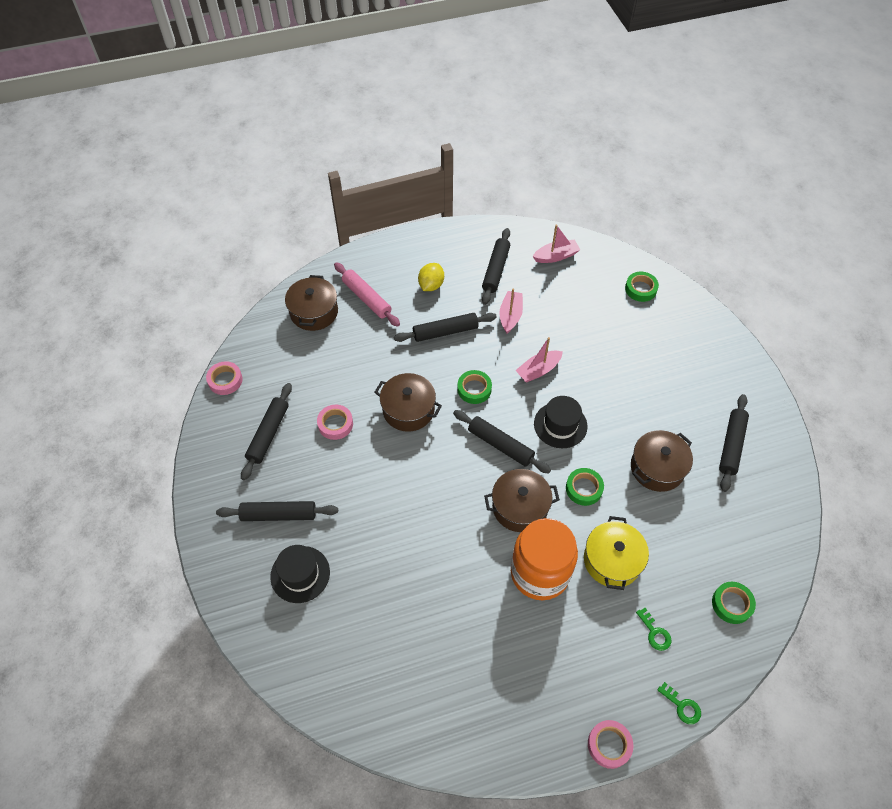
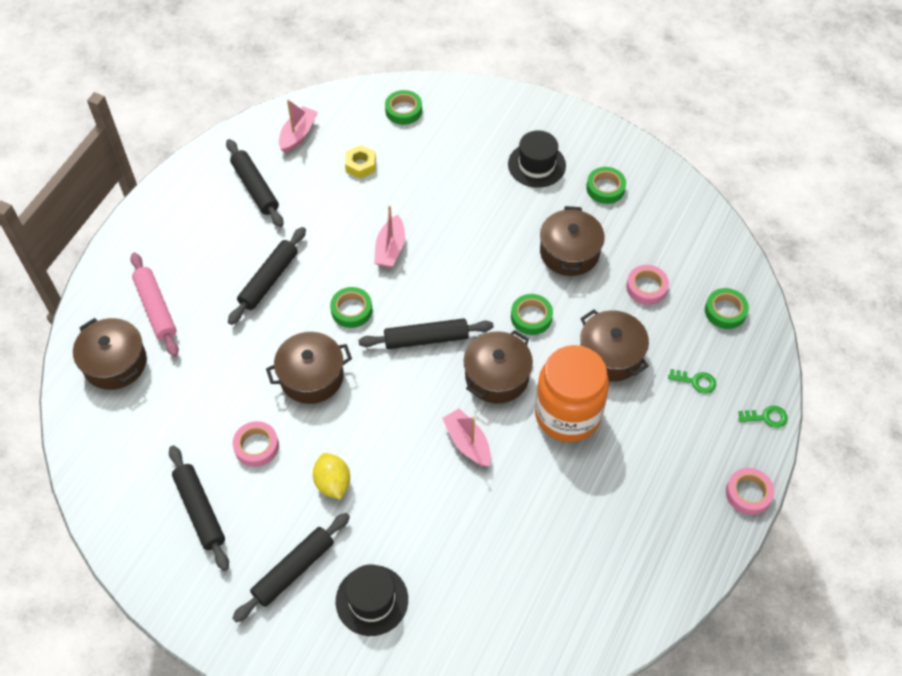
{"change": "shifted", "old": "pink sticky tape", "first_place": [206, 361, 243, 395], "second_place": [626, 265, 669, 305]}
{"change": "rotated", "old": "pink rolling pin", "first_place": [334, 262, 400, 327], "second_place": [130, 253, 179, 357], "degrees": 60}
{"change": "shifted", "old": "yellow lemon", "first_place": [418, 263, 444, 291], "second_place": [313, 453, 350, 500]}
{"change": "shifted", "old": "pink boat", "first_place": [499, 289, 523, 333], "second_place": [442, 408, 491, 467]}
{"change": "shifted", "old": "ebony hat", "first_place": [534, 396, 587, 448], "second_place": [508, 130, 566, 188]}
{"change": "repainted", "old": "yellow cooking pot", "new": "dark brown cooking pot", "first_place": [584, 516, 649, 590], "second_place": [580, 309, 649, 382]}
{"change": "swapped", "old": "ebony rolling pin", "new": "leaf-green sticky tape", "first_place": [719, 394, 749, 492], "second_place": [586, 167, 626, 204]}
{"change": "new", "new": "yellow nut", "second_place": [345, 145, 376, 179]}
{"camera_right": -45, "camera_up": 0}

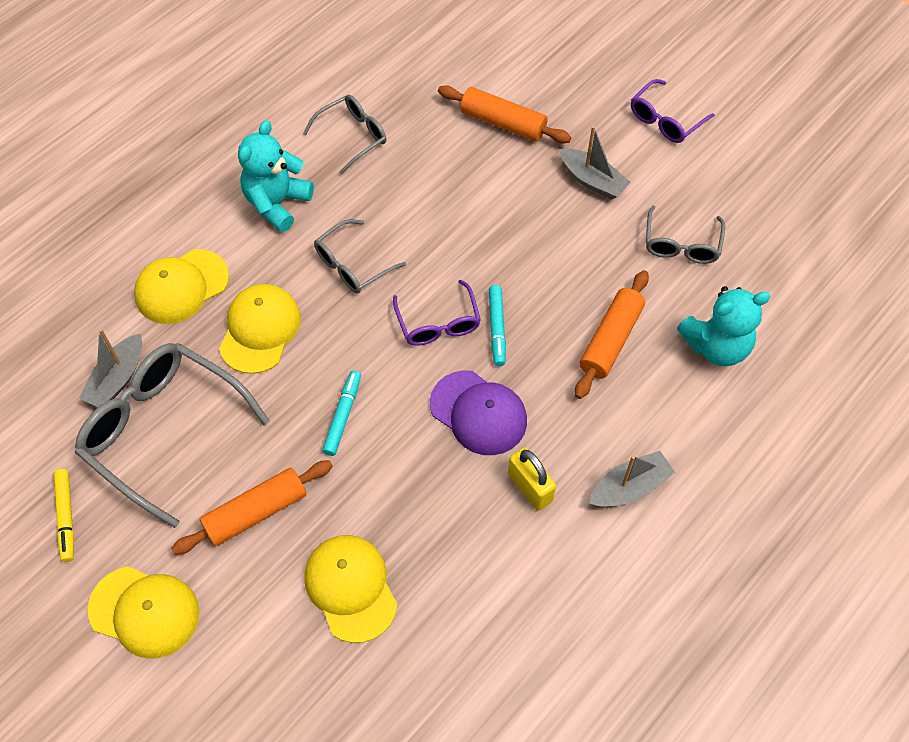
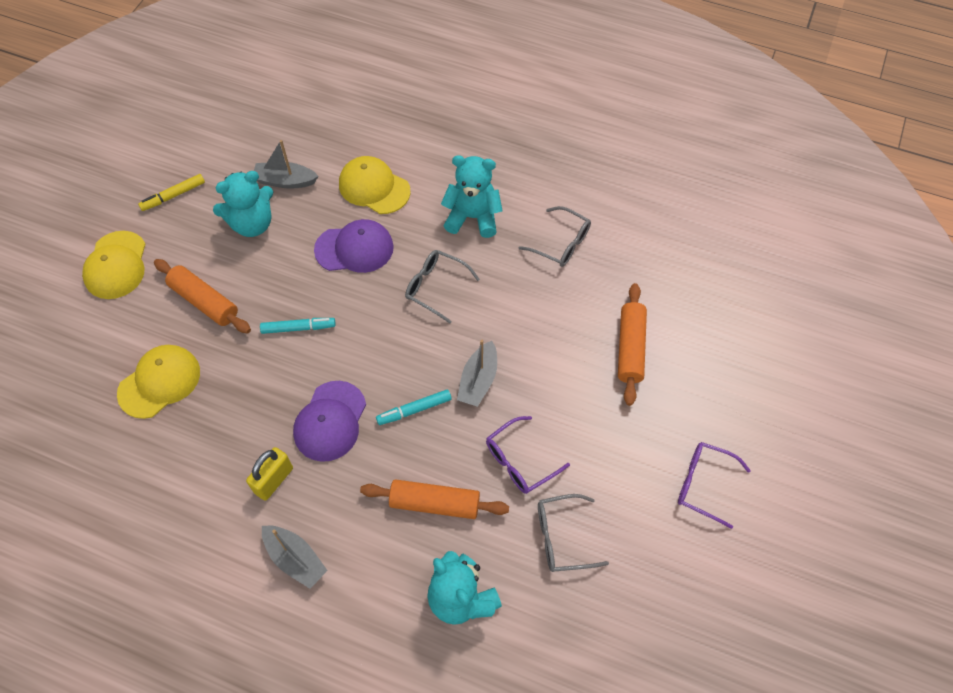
{"change": "swapped", "old": "gray eyeglasses", "new": "turquoise teddy", "first_place": [75, 343, 270, 528], "second_place": [213, 171, 273, 237]}
{"change": "repainted", "old": "yellow cap", "new": "royal purple cap", "first_place": [219, 284, 301, 374], "second_place": [314, 219, 394, 273]}
{"change": "shifted", "old": "royal purple eyeglasses", "first_place": [393, 280, 481, 346], "second_place": [486, 416, 570, 494]}
{"change": "shifted", "old": "gray boat", "first_place": [559, 126, 631, 200], "second_place": [457, 340, 497, 407]}
{"camera_right": 70, "camera_up": 0}

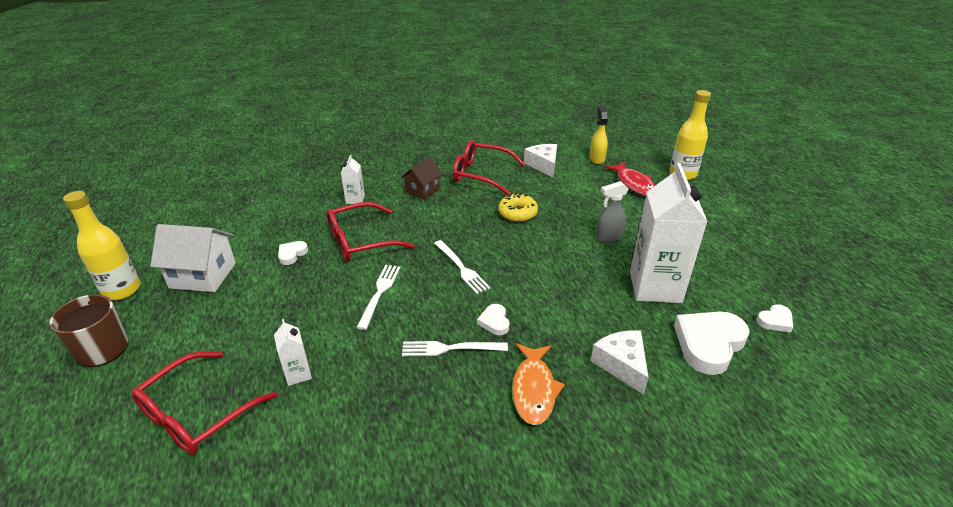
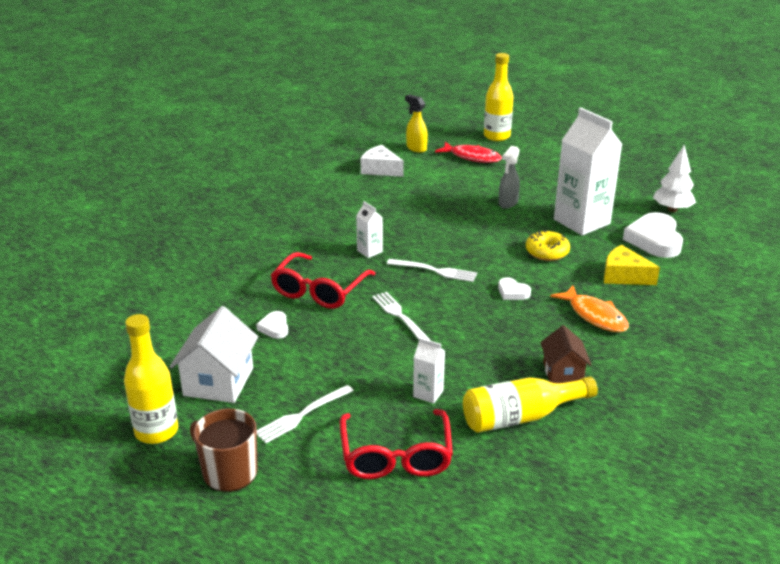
{"change": "rotated", "old": "snow-white cottage", "first_place": [150, 224, 236, 292], "second_place": [170, 306, 258, 403], "degrees": -45}
{"change": "shifted", "old": "snow-white carton", "first_place": [341, 155, 365, 204], "second_place": [356, 201, 383, 258]}
{"change": "shifted", "old": "dark brown cottage", "first_place": [401, 157, 443, 199], "second_place": [540, 325, 591, 383]}
{"change": "shifted", "old": "snow-white table fork", "first_place": [402, 341, 508, 356], "second_place": [257, 385, 354, 443]}
{"change": "gone", "old": "crimson eyeglasses", "first_place": [453, 140, 525, 195]}
{"change": "shifted", "old": "yellow glazed donut", "first_place": [498, 193, 538, 222], "second_place": [526, 230, 570, 261]}
{"change": "repainted", "old": "snow-white cheese wedge", "new": "yellow cheese wedge", "first_place": [591, 330, 649, 395], "second_place": [604, 245, 660, 285]}
{"change": "swapped", "old": "snow-white heart", "new": "snow-white toy tree", "first_place": [756, 304, 793, 332], "second_place": [653, 145, 696, 212]}
{"change": "new", "new": "yellow flask", "second_place": [463, 376, 598, 433]}
{"camera_right": -40, "camera_up": -5}

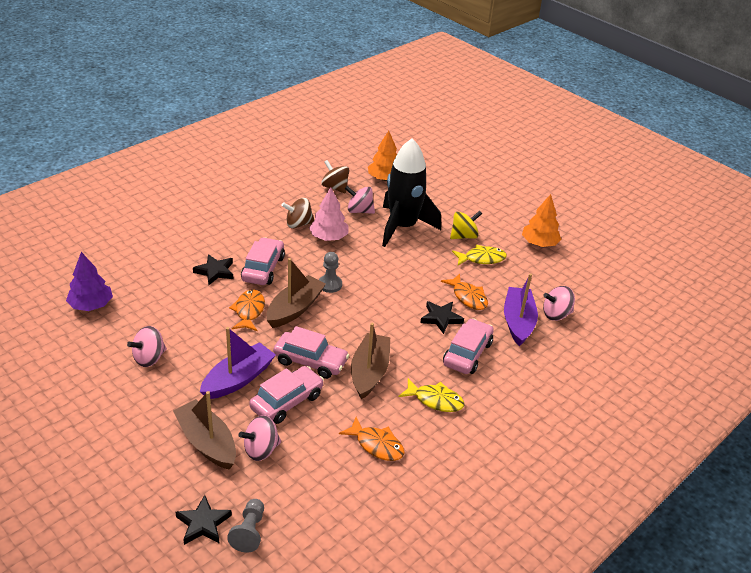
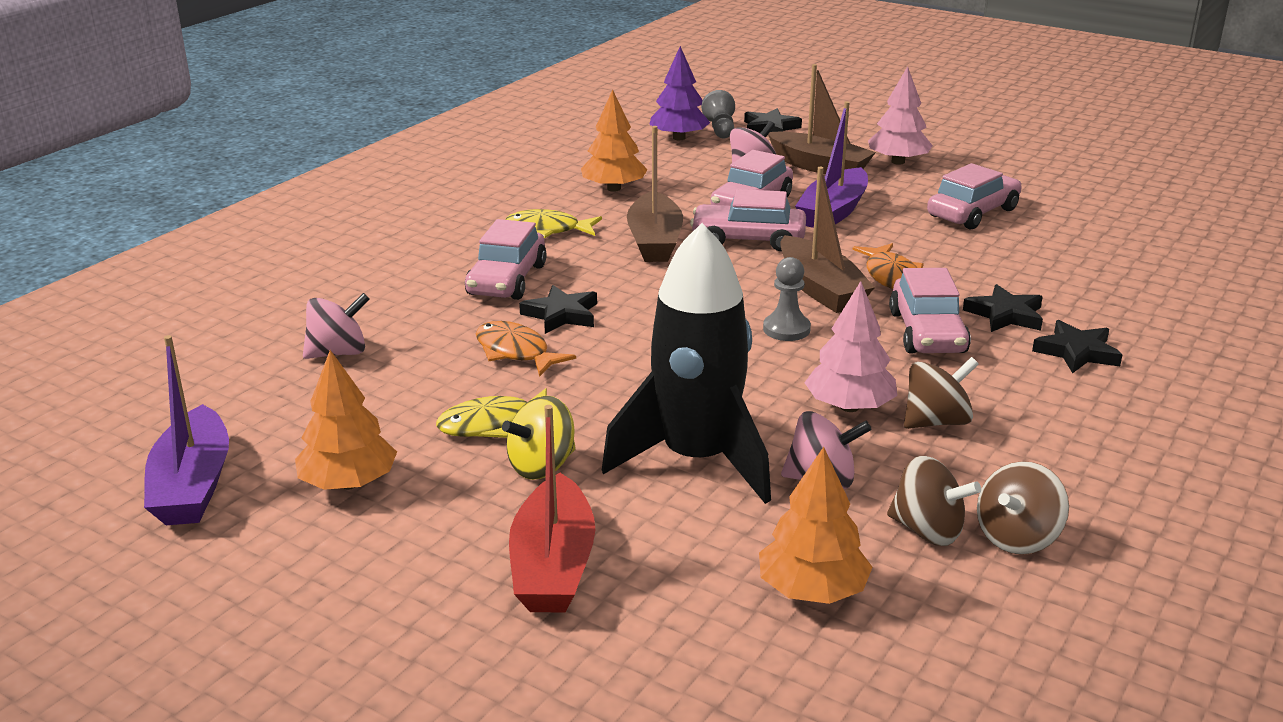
{"change": "shifted", "old": "royal purple toy tree", "first_place": [66, 252, 113, 311], "second_place": [649, 46, 710, 140]}
{"change": "swapped", "old": "pink toy top", "new": "pink car", "first_place": [127, 326, 167, 367], "second_place": [927, 163, 1022, 229]}
{"change": "rotated", "old": "dark brown boat", "first_place": [266, 258, 326, 328], "second_place": [780, 167, 875, 313], "degrees": -45}
{"change": "swapped", "old": "bright orange fish figure", "new": "bright orange toy tree", "first_place": [339, 417, 405, 461], "second_place": [581, 89, 648, 192]}
{"change": "shifted", "old": "royal purple boat", "first_place": [504, 273, 538, 346], "second_place": [144, 335, 229, 525]}
{"change": "new", "new": "crimson boat", "second_place": [509, 405, 595, 613]}
{"change": "new", "new": "pink toy tree", "second_place": [868, 66, 933, 165]}
{"change": "new", "new": "dark brown toy top", "second_place": [977, 461, 1069, 555]}
{"change": "new", "new": "ebony star", "second_place": [1032, 320, 1123, 373]}
{"camera_right": 170, "camera_up": -10}

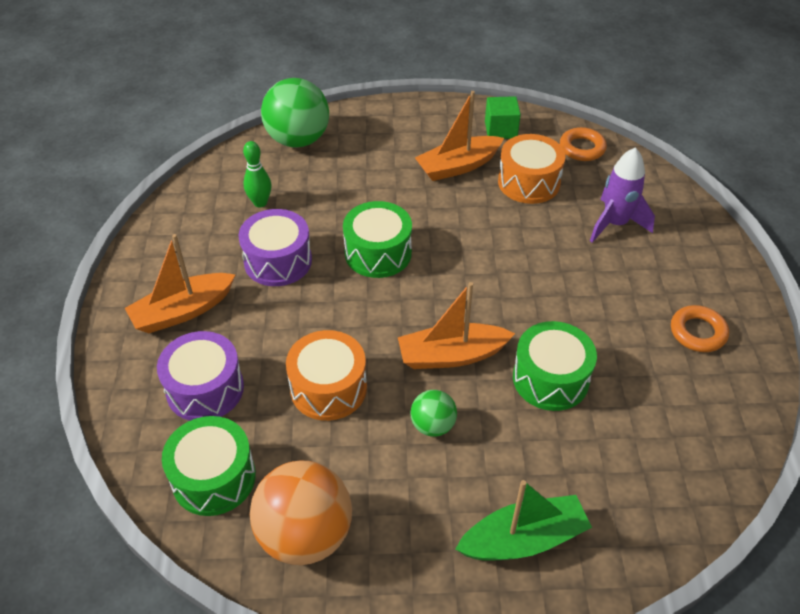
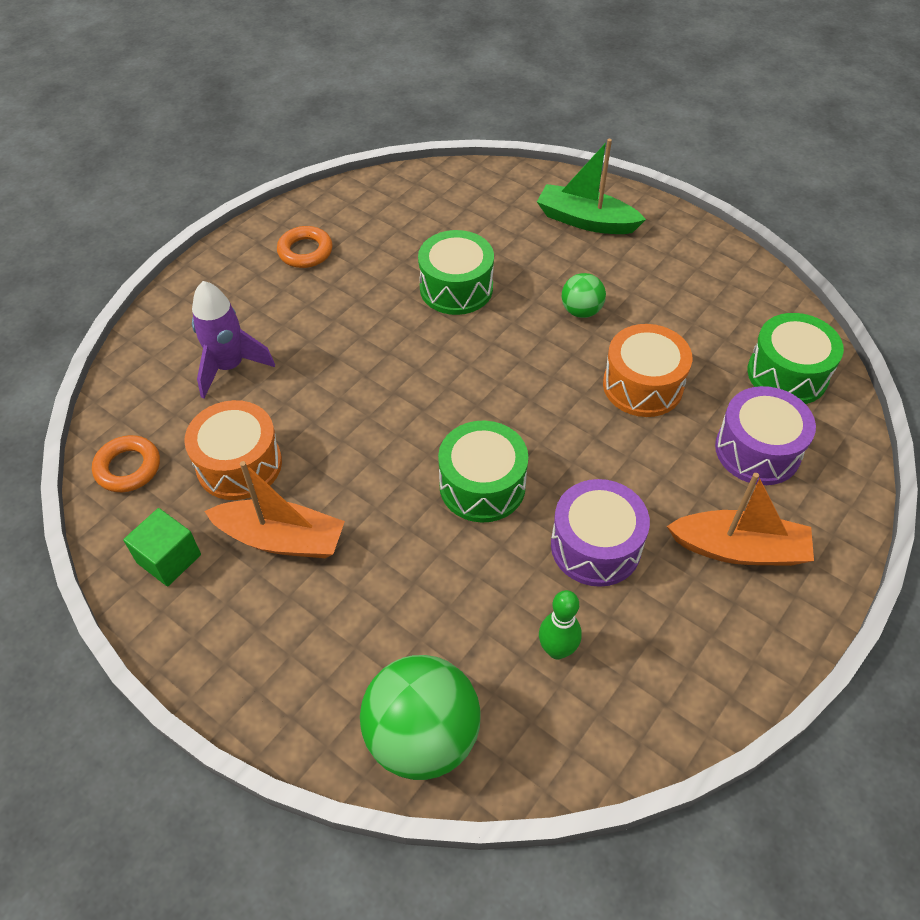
{"change": "gone", "old": "bright orange sphere", "first_place": [250, 460, 352, 565]}
{"change": "gone", "old": "bright orange boat", "first_place": [398, 282, 515, 369]}
{"camera_right": -140, "camera_up": 5}

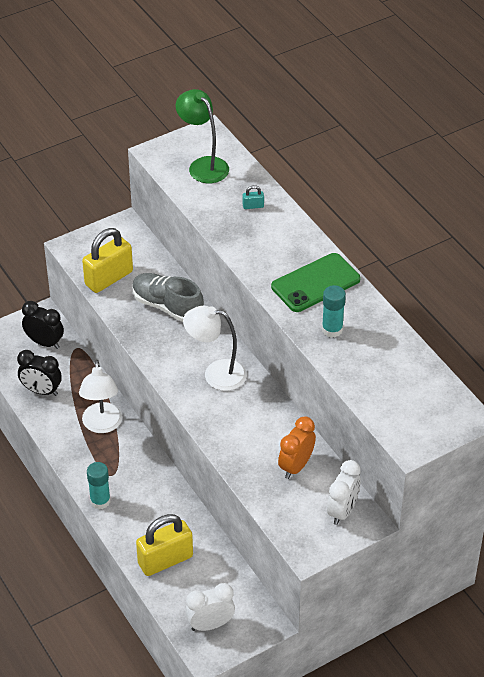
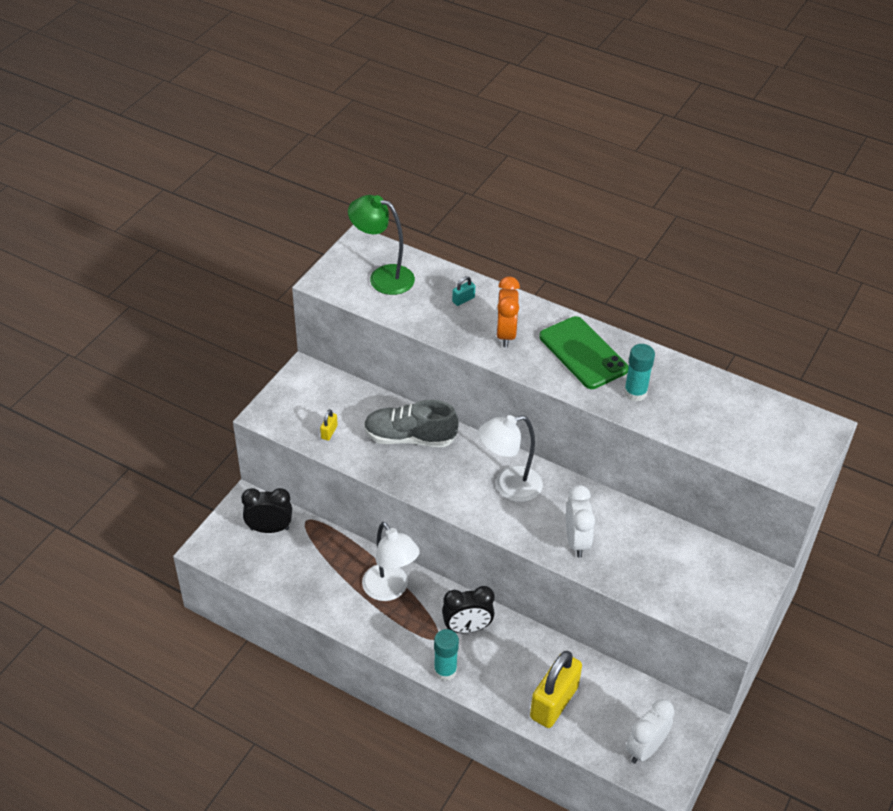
{"change": "shifted", "old": "ebony alarm clock", "first_place": [17, 350, 62, 396], "second_place": [442, 586, 495, 633]}
{"change": "scaled", "old": "yellow padlock", "first_place": [82, 228, 133, 293], "second_place": [320, 409, 338, 441], "factor": 0.41}
{"change": "rotated", "old": "leaf-green mobile phone", "first_place": [271, 253, 360, 312], "second_place": [539, 316, 629, 389], "degrees": -60}
{"change": "shifted", "old": "bright orange alarm clock", "first_place": [278, 416, 316, 479], "second_place": [496, 276, 520, 348]}
{"change": "shifted", "old": "snow-white alarm clock", "first_place": [327, 460, 361, 525], "second_place": [566, 485, 595, 558]}
{"camera_right": -30, "camera_up": 0}

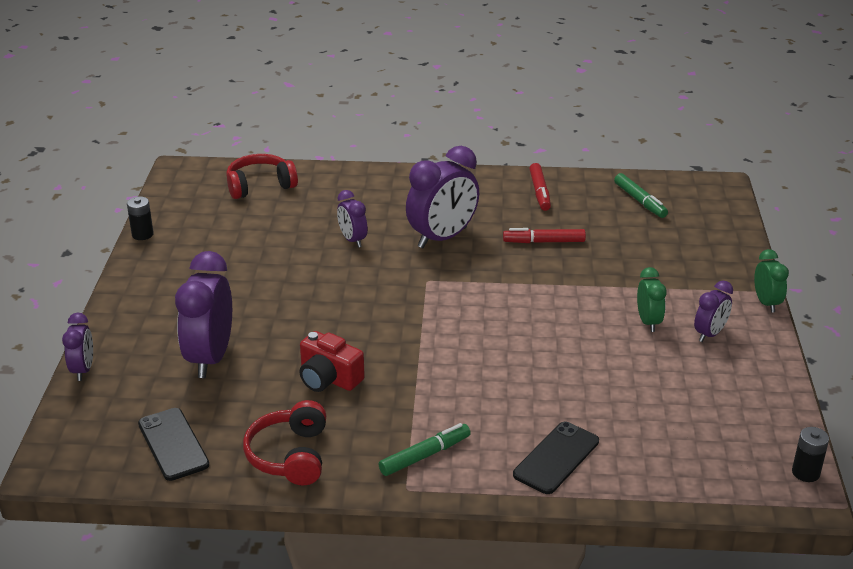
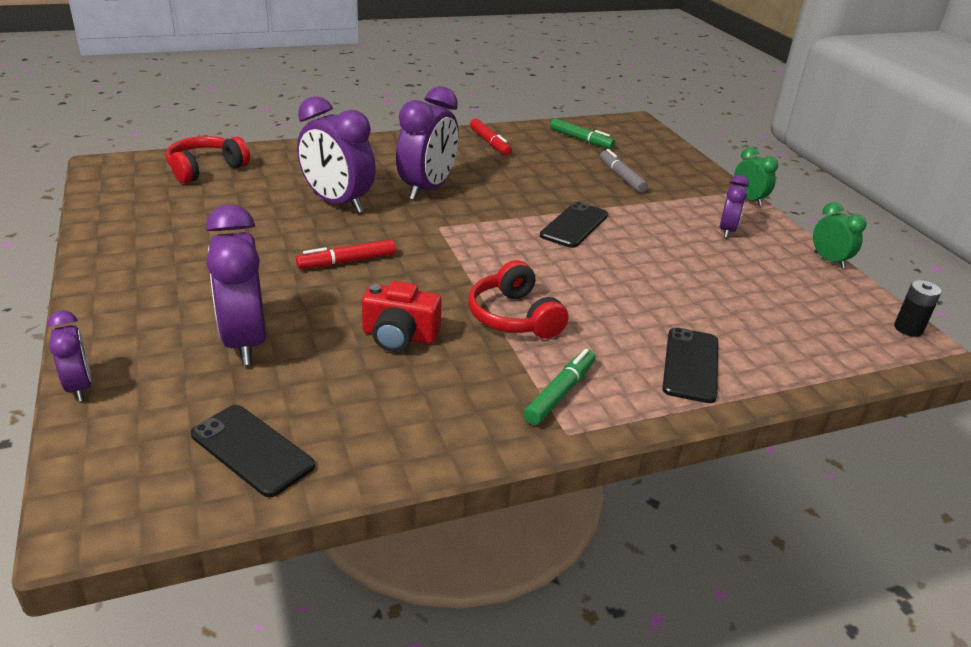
{"change": "gone", "old": "ebony AA battery", "first_place": [127, 196, 154, 240]}
{"change": "shifted", "old": "crimson headphones", "first_place": [243, 400, 326, 485], "second_place": [469, 260, 568, 339]}
{"change": "scaled", "old": "royal purple alarm clock", "first_place": [337, 190, 368, 248], "second_place": [297, 96, 376, 213], "factor": 1.86}
{"change": "shifted", "old": "crimson felt pen", "first_place": [503, 228, 586, 243], "second_place": [296, 239, 396, 269]}
{"change": "shifted", "old": "leaf-green alarm clock", "first_place": [637, 267, 667, 332], "second_place": [813, 202, 867, 269]}
{"change": "new", "new": "ebony mobile phone", "second_place": [540, 202, 608, 248]}
{"change": "new", "new": "gray felt pen", "second_place": [600, 149, 648, 193]}
{"camera_right": -25, "camera_up": 0}

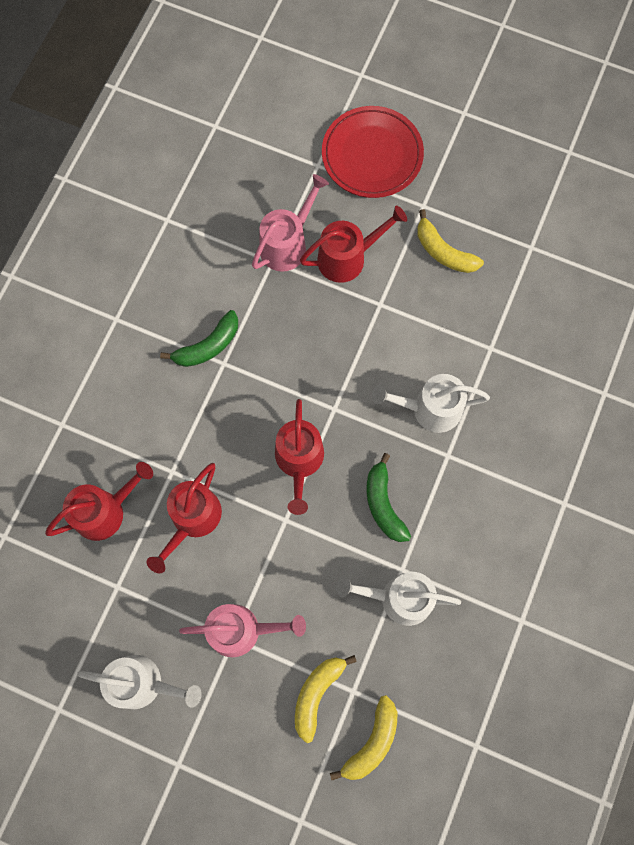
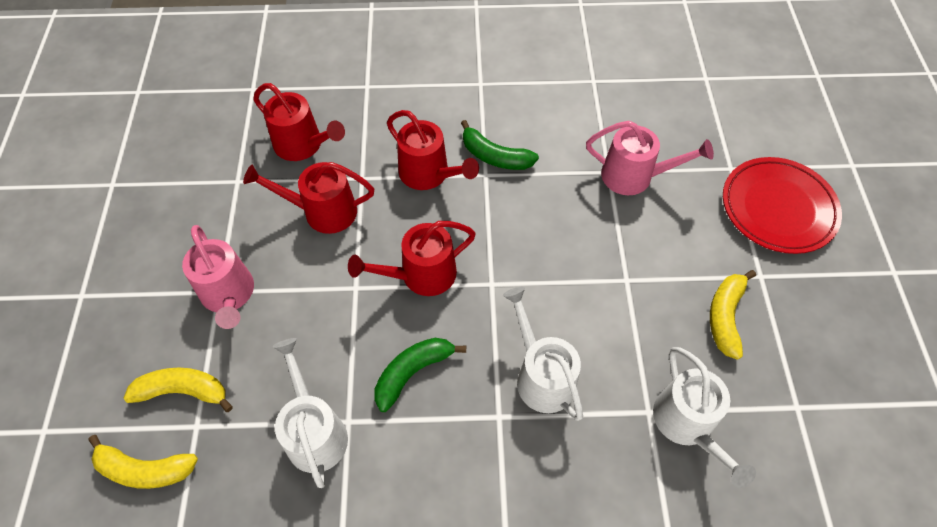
{"change": "shifted", "old": "snow-white watering pot", "first_place": [77, 655, 202, 709], "second_place": [653, 347, 756, 488]}
{"change": "shifted", "old": "crimson watering pot", "first_place": [300, 206, 407, 283], "second_place": [387, 110, 479, 190]}
{"camera_right": 65, "camera_up": -15}

